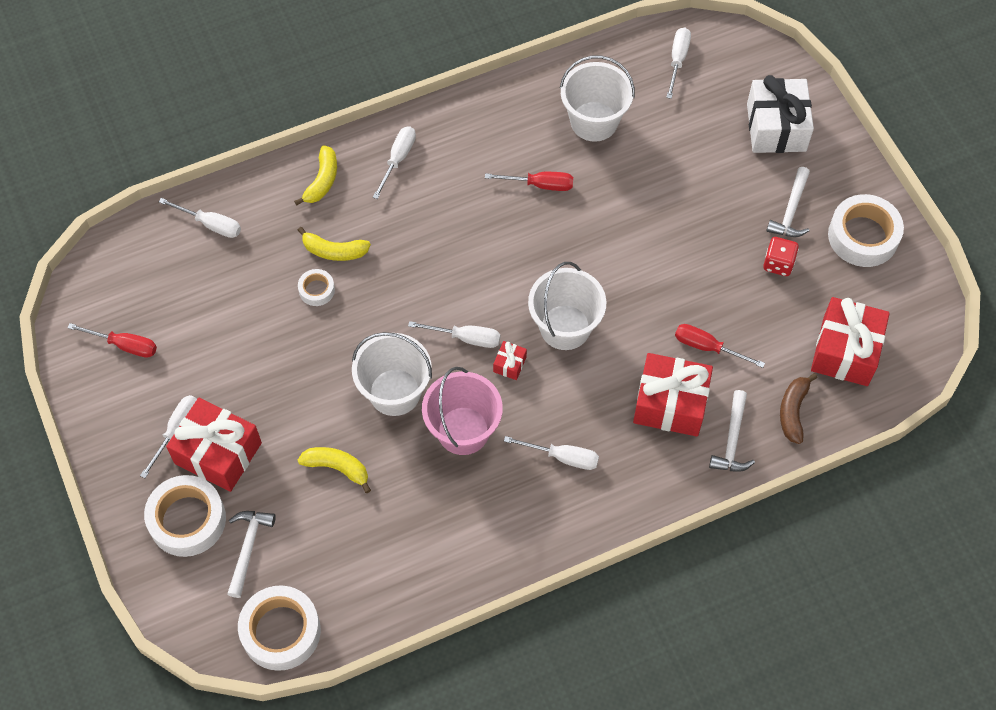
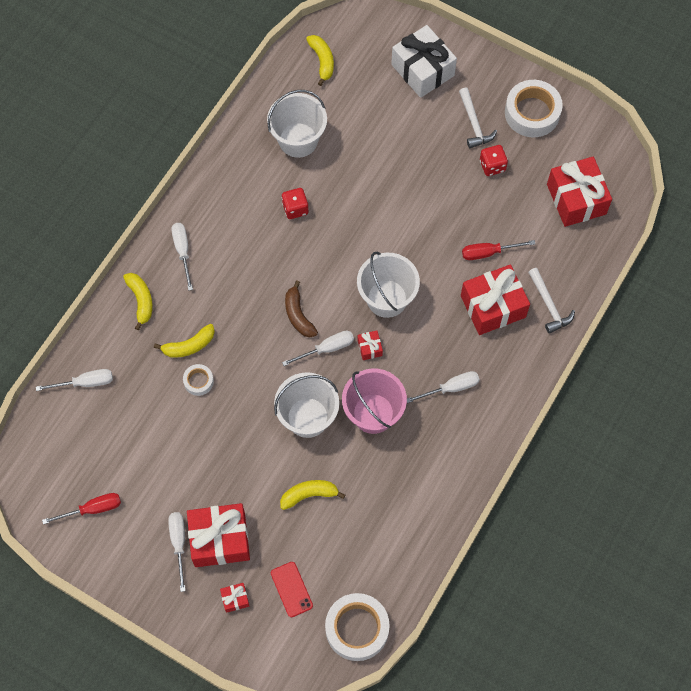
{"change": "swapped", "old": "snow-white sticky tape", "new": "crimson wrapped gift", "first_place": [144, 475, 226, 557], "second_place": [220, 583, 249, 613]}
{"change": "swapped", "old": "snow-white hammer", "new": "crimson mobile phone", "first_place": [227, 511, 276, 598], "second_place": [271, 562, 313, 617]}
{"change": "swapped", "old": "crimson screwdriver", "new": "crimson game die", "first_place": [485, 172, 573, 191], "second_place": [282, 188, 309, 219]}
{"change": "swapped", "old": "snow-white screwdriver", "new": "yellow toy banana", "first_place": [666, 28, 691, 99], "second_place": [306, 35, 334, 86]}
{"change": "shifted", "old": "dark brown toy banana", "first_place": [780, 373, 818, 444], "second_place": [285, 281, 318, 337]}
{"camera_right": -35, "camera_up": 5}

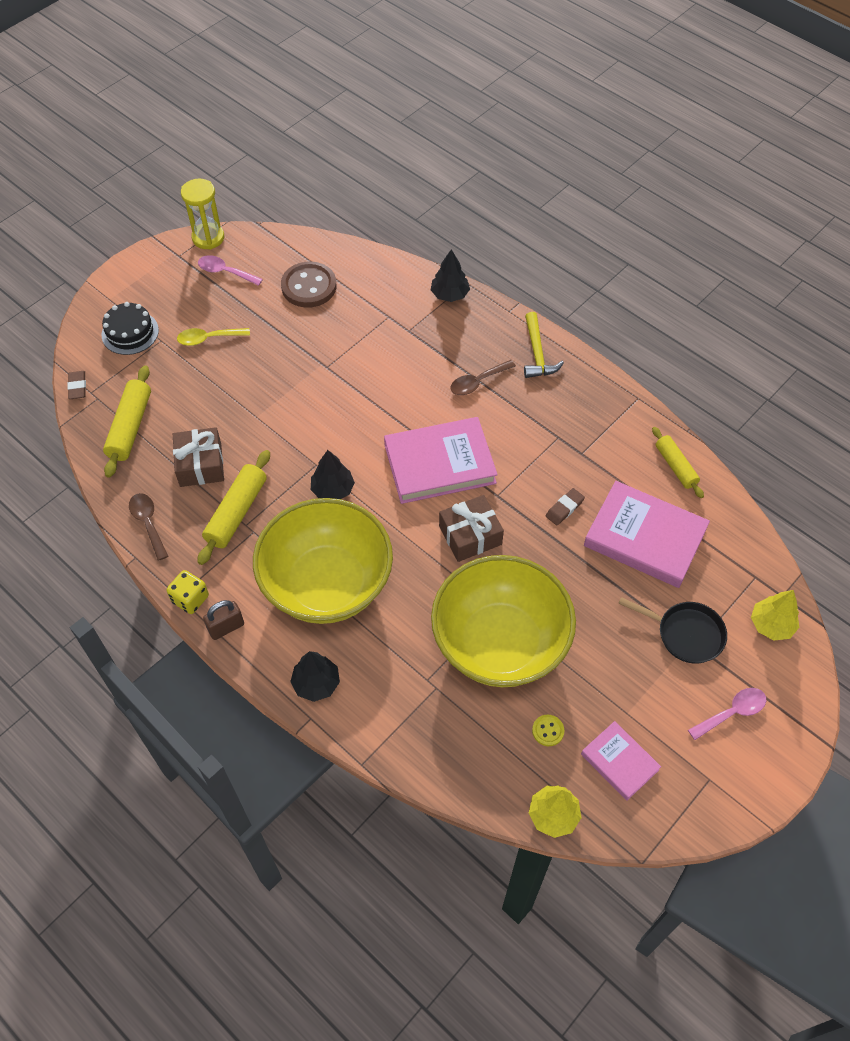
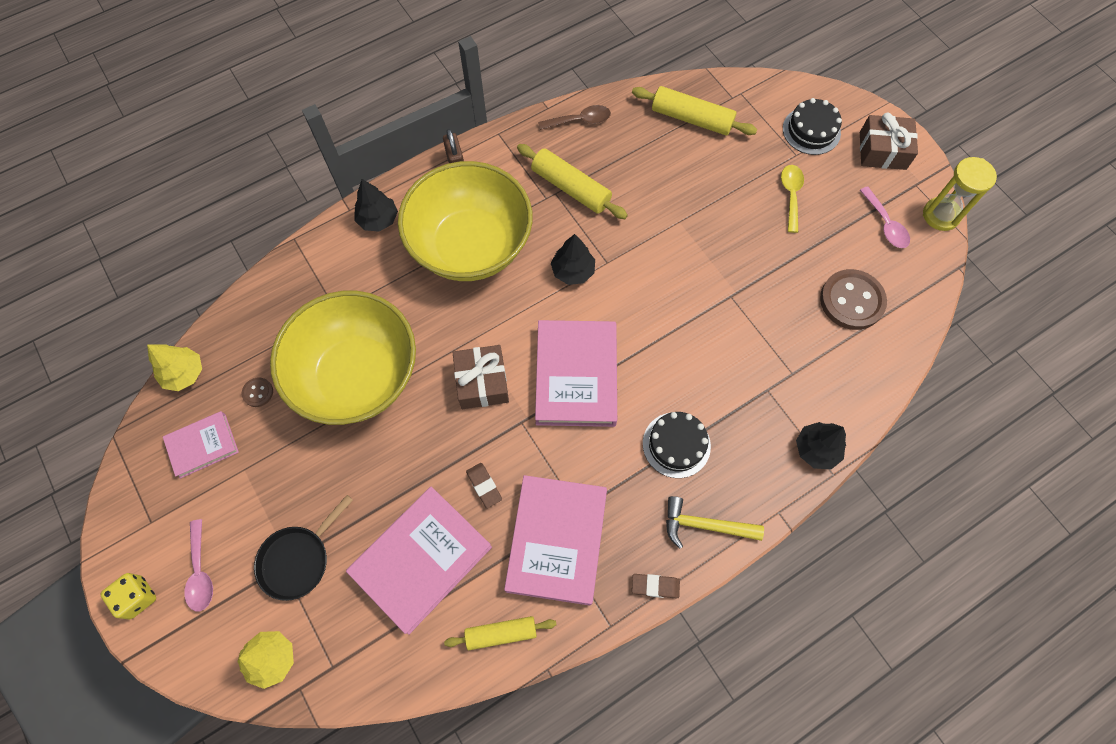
{"change": "shifted", "old": "dark brown pencil eraser", "first_place": [68, 371, 86, 399], "second_place": [632, 574, 680, 599]}
{"change": "shifted", "old": "yellow game die", "first_place": [167, 570, 209, 614], "second_place": [100, 573, 156, 619]}
{"change": "shifted", "old": "dark brown wrapped gift", "first_place": [173, 427, 224, 487], "second_place": [860, 113, 918, 170]}
{"change": "rotated", "old": "pink tablespoon", "first_place": [198, 255, 263, 286], "second_place": [860, 186, 910, 248], "degrees": 120}
{"change": "swapped", "old": "dark brown tablespoon", "new": "ebony gateau", "first_place": [451, 360, 516, 395], "second_place": [643, 412, 711, 478]}
{"change": "repainted", "old": "yellow shirt button", "new": "dark brown shirt button", "first_place": [532, 715, 564, 746], "second_place": [242, 378, 273, 407]}
{"change": "new", "new": "pink book", "second_place": [504, 475, 607, 606]}
{"camera_right": 105, "camera_up": 10}

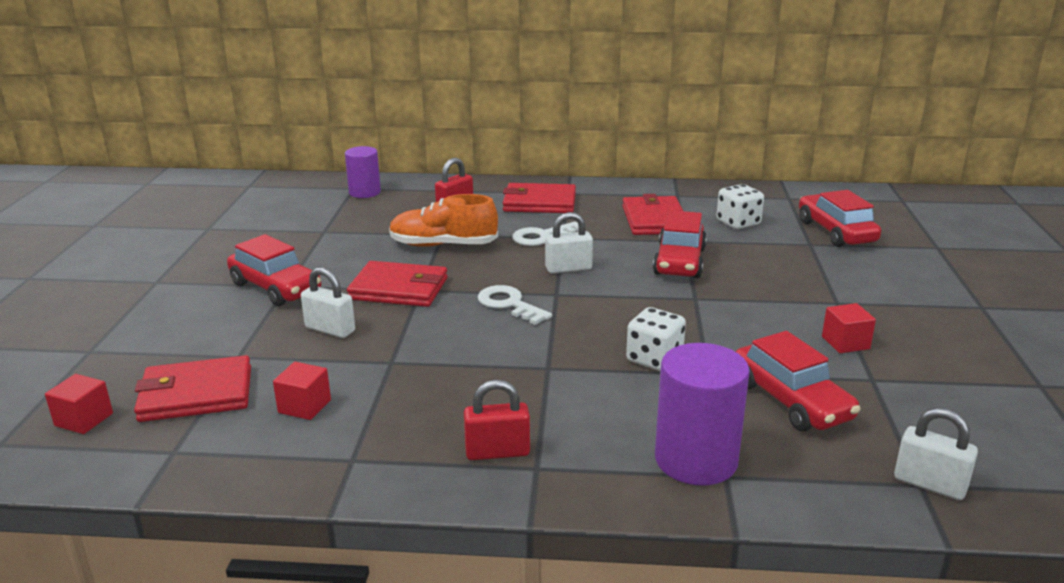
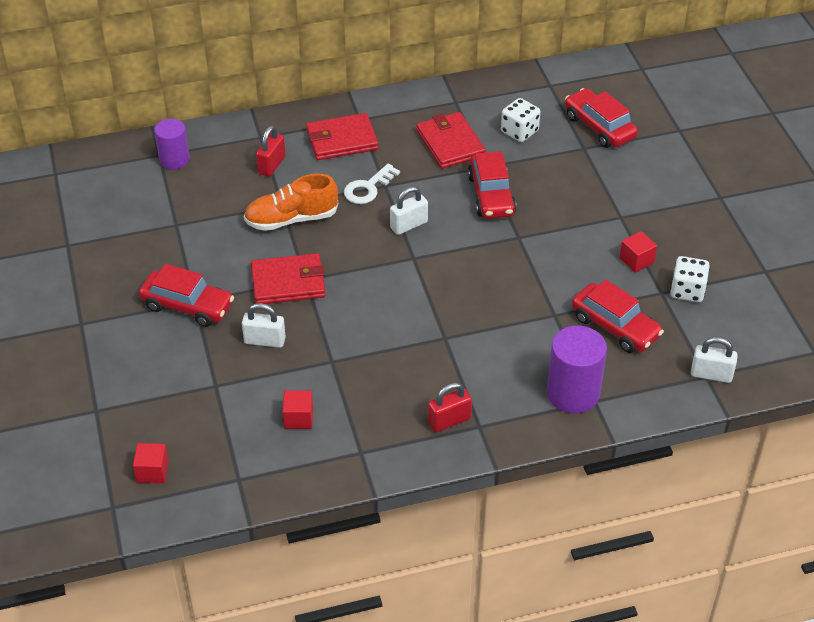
{"change": "gone", "old": "crimson wallet", "first_place": [134, 355, 251, 422]}
{"change": "gone", "old": "snow-white key", "first_place": [478, 285, 552, 325]}
{"change": "shifted", "old": "snow-white game die", "first_place": [626, 307, 686, 371], "second_place": [670, 256, 710, 302]}
{"camera_right": -20, "camera_up": 20}

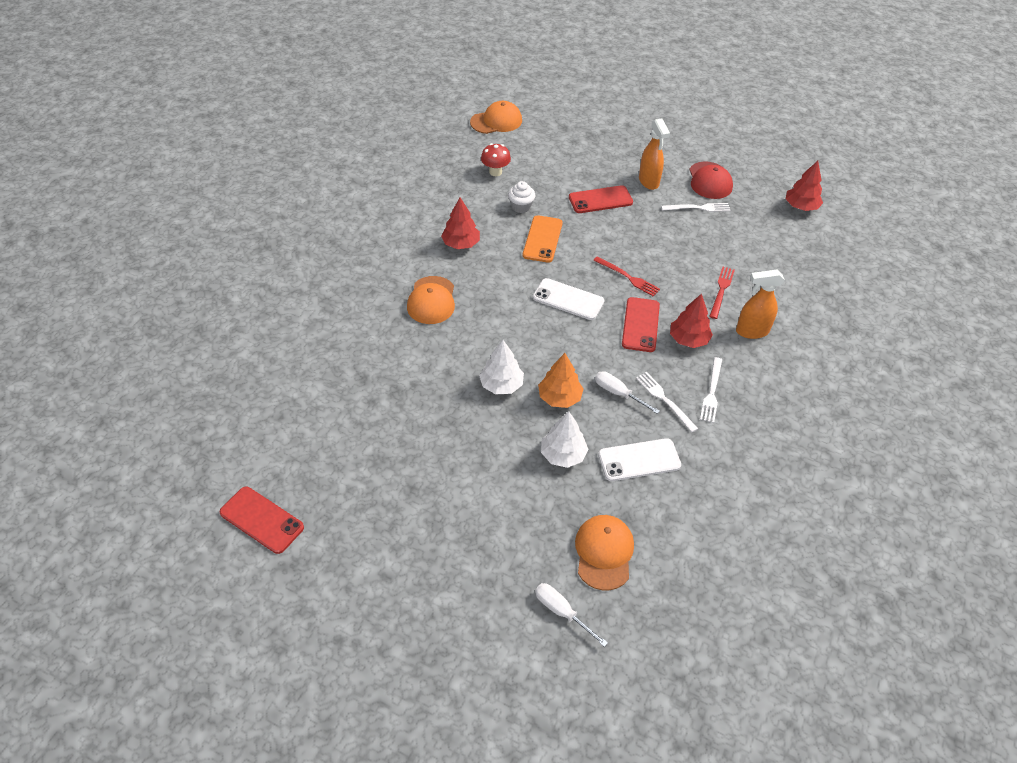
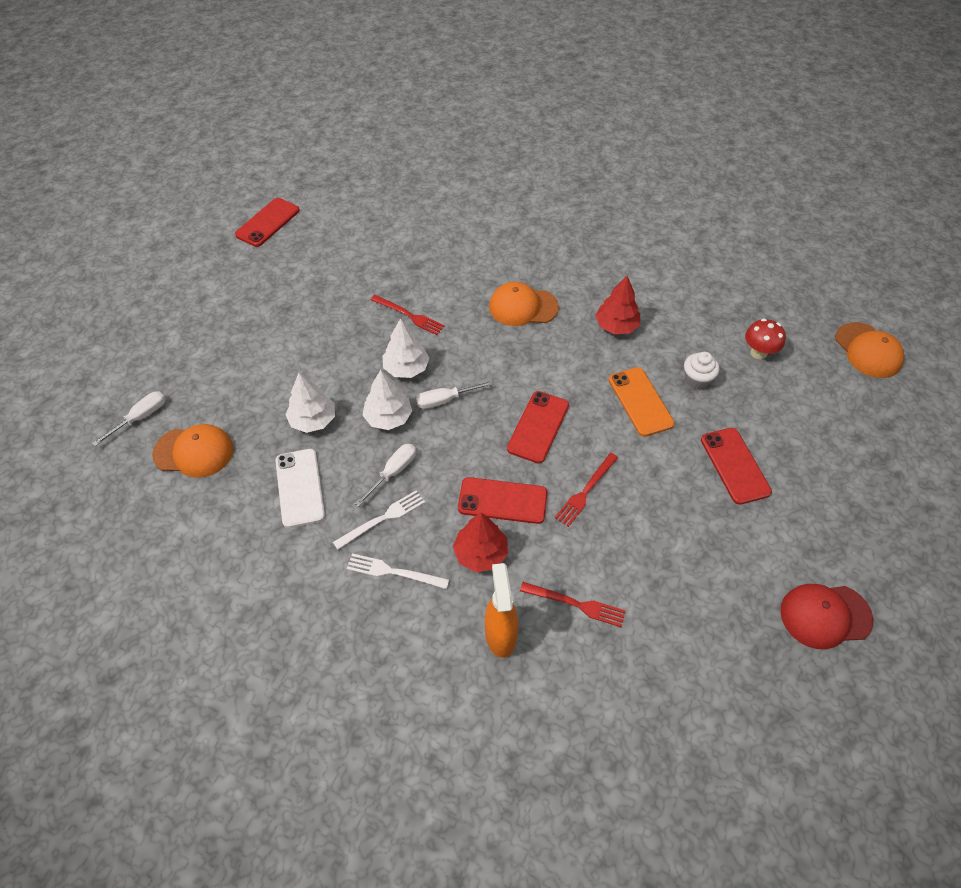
{"change": "rotated", "old": "bright orange mobile phone", "first_place": [523, 215, 563, 263], "second_place": [609, 367, 675, 437], "degrees": 60}
{"change": "repainted", "old": "snow-white mobile phone", "new": "crimson mobile phone", "first_place": [533, 278, 604, 320], "second_place": [507, 391, 569, 464]}
{"change": "repainted", "old": "bright orange toy tree", "new": "snow-white toy tree", "first_place": [538, 353, 583, 408], "second_place": [362, 370, 412, 430]}
{"change": "gone", "old": "bright orange spray bottle", "first_place": [639, 119, 670, 190]}
{"change": "gone", "old": "snow-white table fork", "first_place": [661, 203, 731, 212]}
{"change": "gone", "old": "crimson toy tree", "first_place": [786, 161, 823, 211]}
{"change": "new", "new": "crimson table fork", "second_place": [371, 295, 445, 335]}
{"change": "new", "new": "snow-white screwdriver", "second_place": [416, 381, 493, 409]}
{"camera_right": 90, "camera_up": 5}

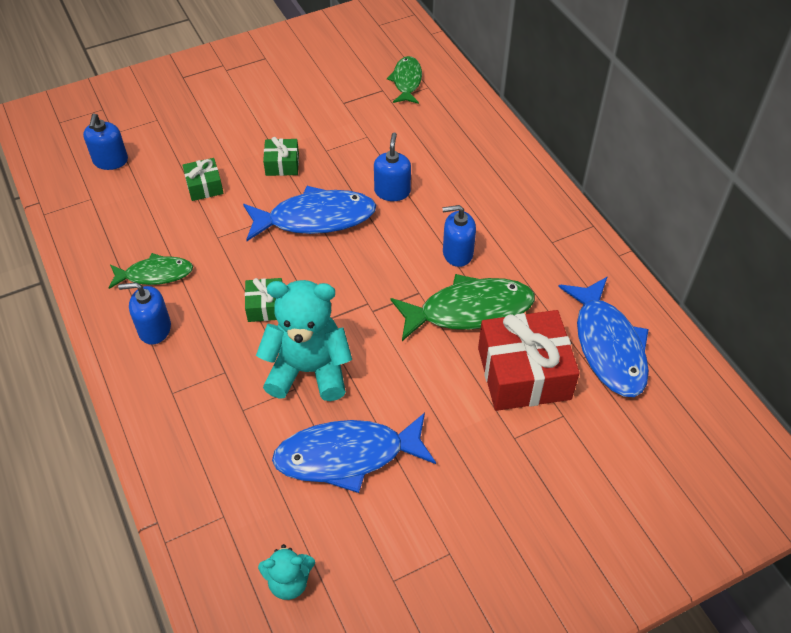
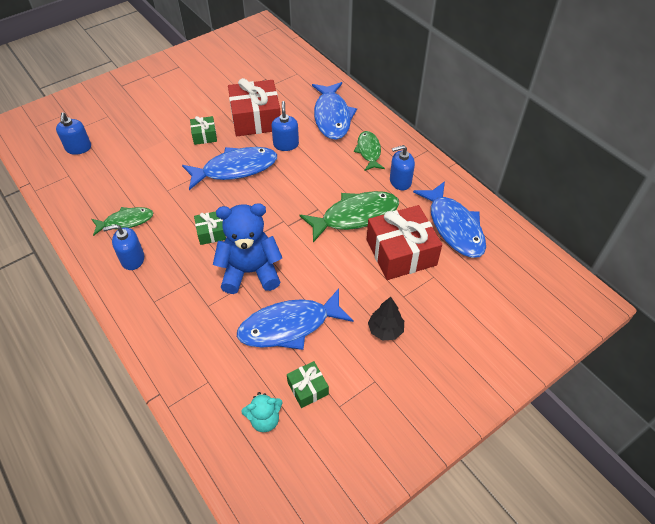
{"change": "shifted", "old": "leaf-green wrapped gift", "first_place": [182, 158, 224, 201], "second_place": [287, 361, 329, 408]}
{"change": "repainted", "old": "turquoise teddy", "new": "blue teddy", "first_place": [256, 280, 352, 401], "second_place": [213, 203, 282, 294]}
{"change": "shifted", "old": "leaf-green fish figure", "first_place": [387, 56, 422, 104], "second_place": [354, 131, 385, 171]}
{"change": "shifted", "old": "blue soap pump", "first_place": [442, 205, 476, 267], "second_place": [390, 145, 415, 190]}
{"change": "new", "new": "crimson wrapped gift", "second_place": [228, 78, 281, 136]}
{"change": "new", "new": "blue fish figure", "second_place": [312, 82, 357, 140]}
{"change": "new", "new": "ebony toy tree", "second_place": [368, 297, 404, 340]}
{"camera_right": -10, "camera_up": 0}

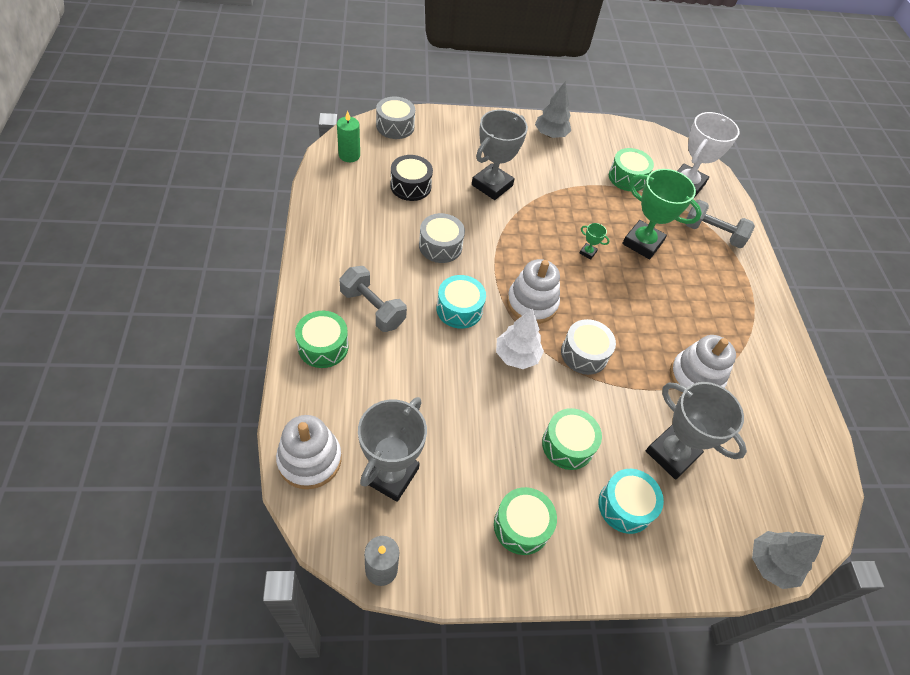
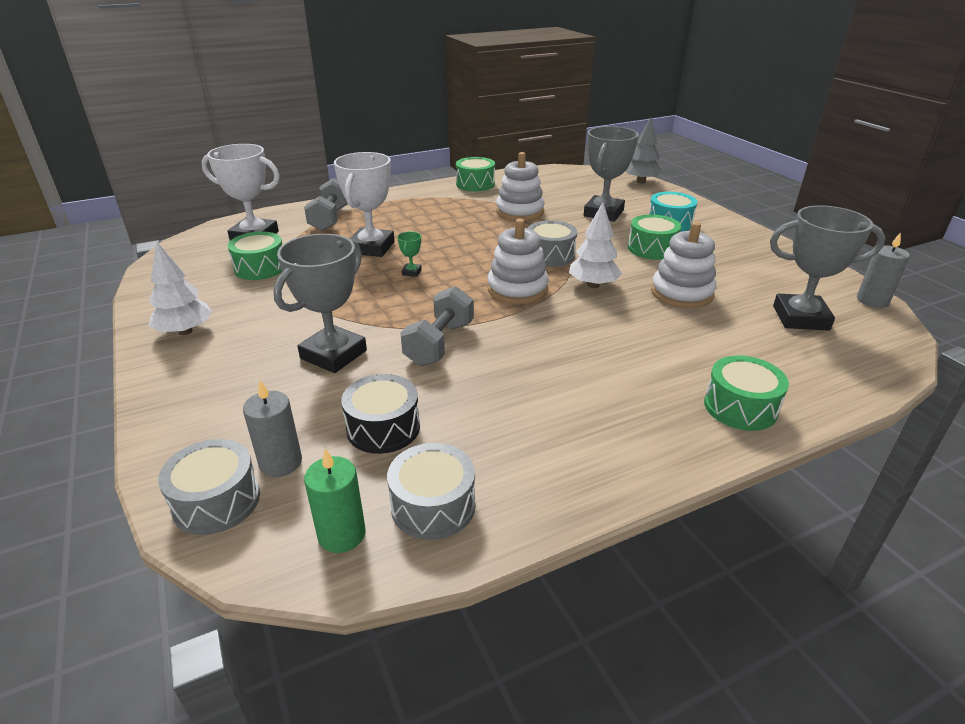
{"change": "shifted", "old": "snow-white stacking rings", "first_place": [276, 415, 341, 489], "second_place": [651, 222, 716, 308]}
{"change": "shifted", "old": "gray hand weight", "first_place": [339, 266, 407, 332], "second_place": [400, 286, 474, 366]}
{"change": "shifted", "old": "gray drum", "first_place": [419, 213, 465, 263], "second_place": [387, 443, 475, 540]}
{"change": "gone", "old": "turquoise drum", "first_place": [436, 275, 486, 329]}
{"change": "rotated", "old": "gray trophy", "first_place": [472, 110, 528, 200], "second_place": [273, 234, 367, 373], "degrees": -75}
{"change": "shifted", "old": "leaf-green drum", "first_place": [494, 487, 557, 555], "second_place": [456, 157, 495, 191]}
{"change": "repainted", "old": "gray toy tree", "new": "snow-white toy tree", "first_place": [535, 81, 571, 138], "second_place": [148, 241, 212, 335]}
{"change": "repainted", "old": "leaf-green trophy", "new": "snow-white trophy", "first_place": [622, 169, 702, 259], "second_place": [334, 152, 395, 257]}
{"change": "new", "new": "gray wax candle", "second_place": [243, 380, 302, 477]}
{"camera_right": -105, "camera_up": -20}

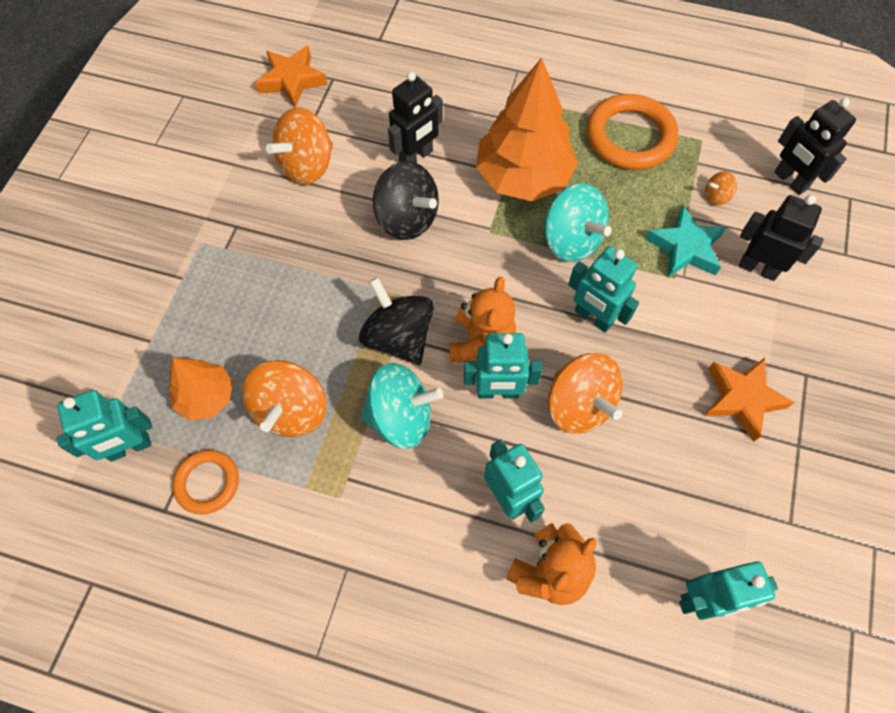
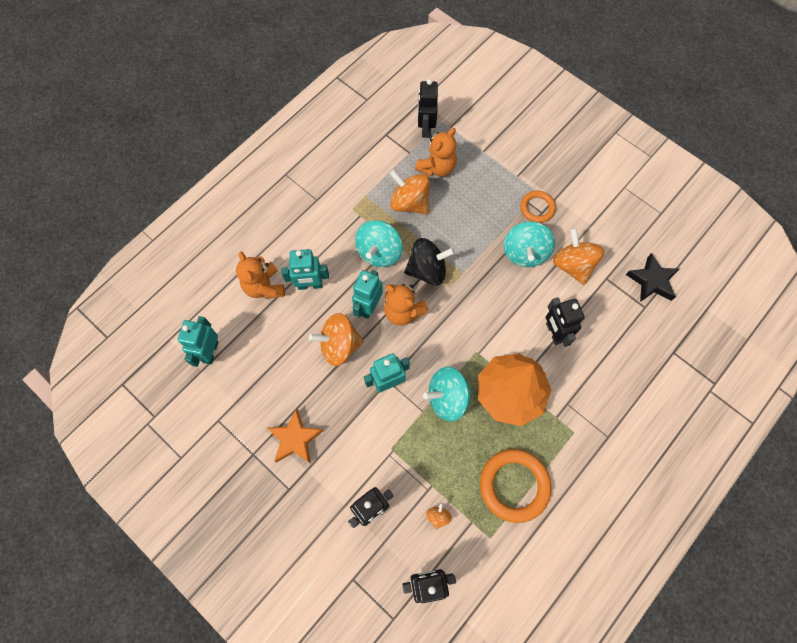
{"change": "repainted", "old": "turquoise robot figure", "new": "ebony robot figure", "first_place": [57, 390, 152, 462], "second_place": [418, 79, 438, 138]}
{"change": "swapped", "old": "bright orange toy tree", "new": "bright orange teddy", "first_place": [169, 358, 233, 421], "second_place": [415, 128, 457, 177]}
{"change": "shifted", "old": "bright orange hoop", "first_place": [172, 450, 239, 514], "second_place": [520, 191, 556, 223]}
{"change": "repainted", "old": "bright orange star", "new": "ebony star", "first_place": [255, 46, 328, 108], "second_place": [626, 253, 679, 302]}
{"change": "gone", "old": "ebony toy top", "first_place": [373, 161, 439, 240]}
{"change": "gone", "old": "turquoise star", "first_place": [646, 206, 726, 277]}
{"change": "new", "new": "turquoise toy top", "second_place": [504, 221, 555, 267]}
{"camera_right": 115, "camera_up": 5}

